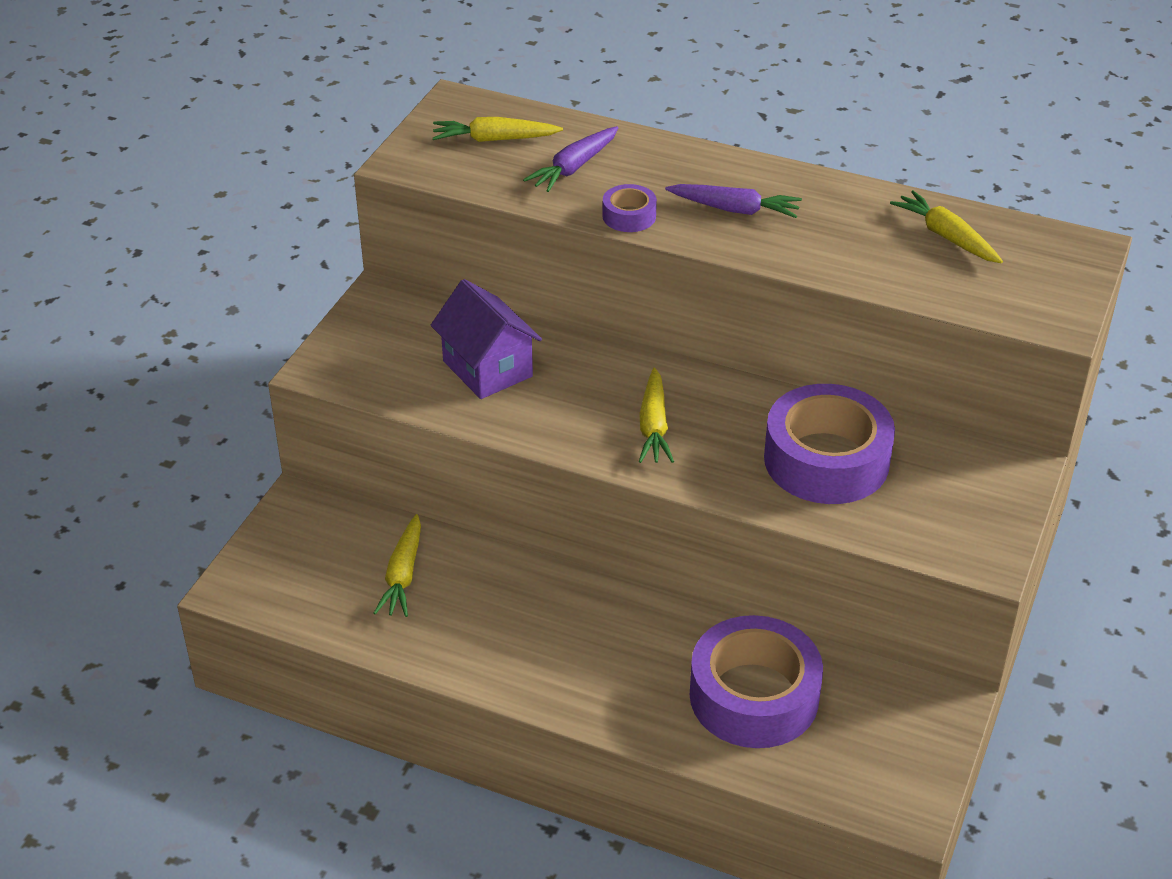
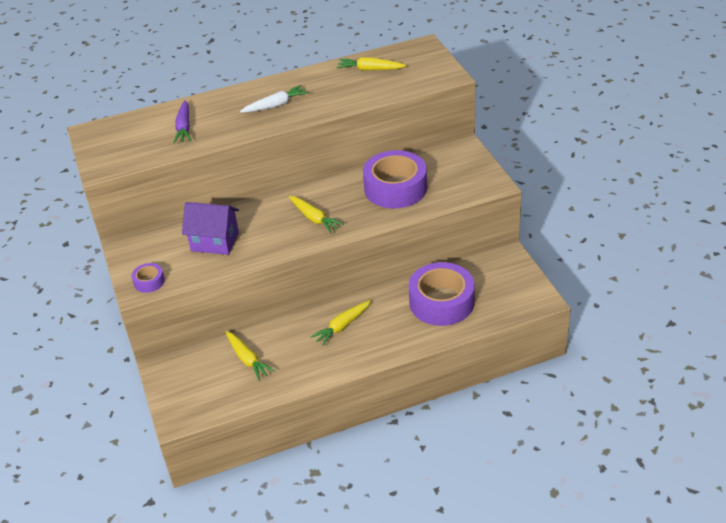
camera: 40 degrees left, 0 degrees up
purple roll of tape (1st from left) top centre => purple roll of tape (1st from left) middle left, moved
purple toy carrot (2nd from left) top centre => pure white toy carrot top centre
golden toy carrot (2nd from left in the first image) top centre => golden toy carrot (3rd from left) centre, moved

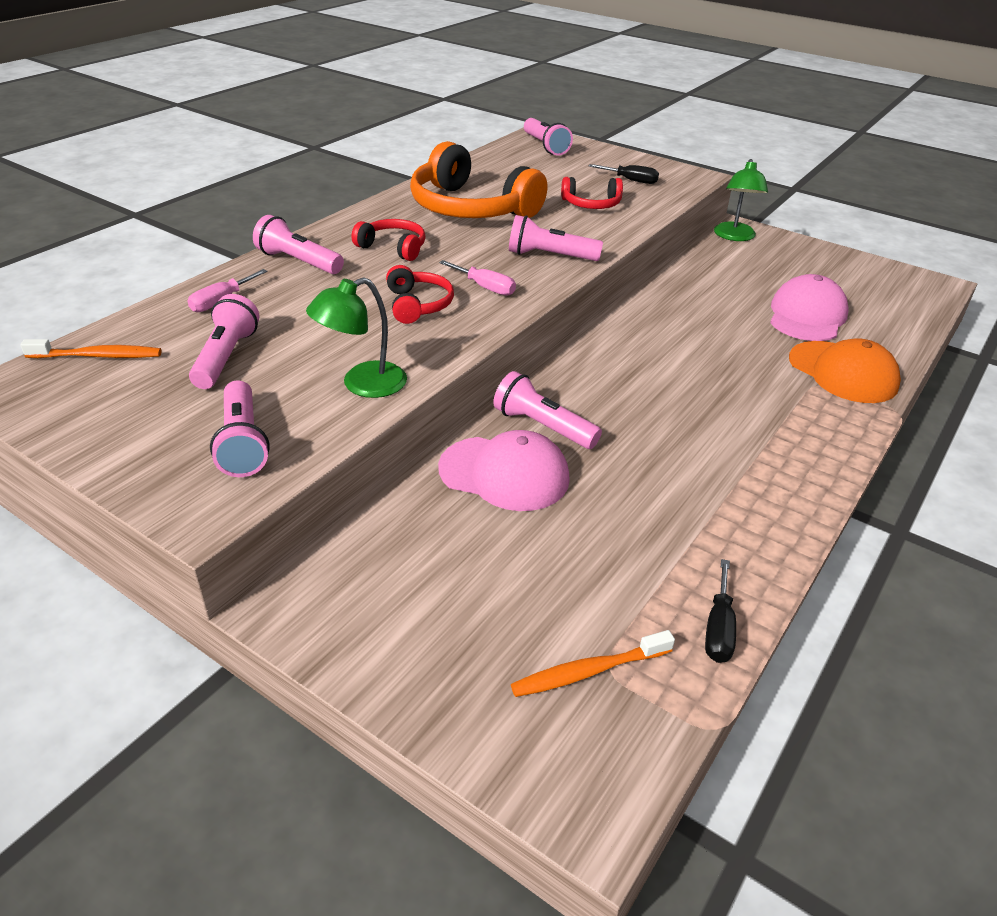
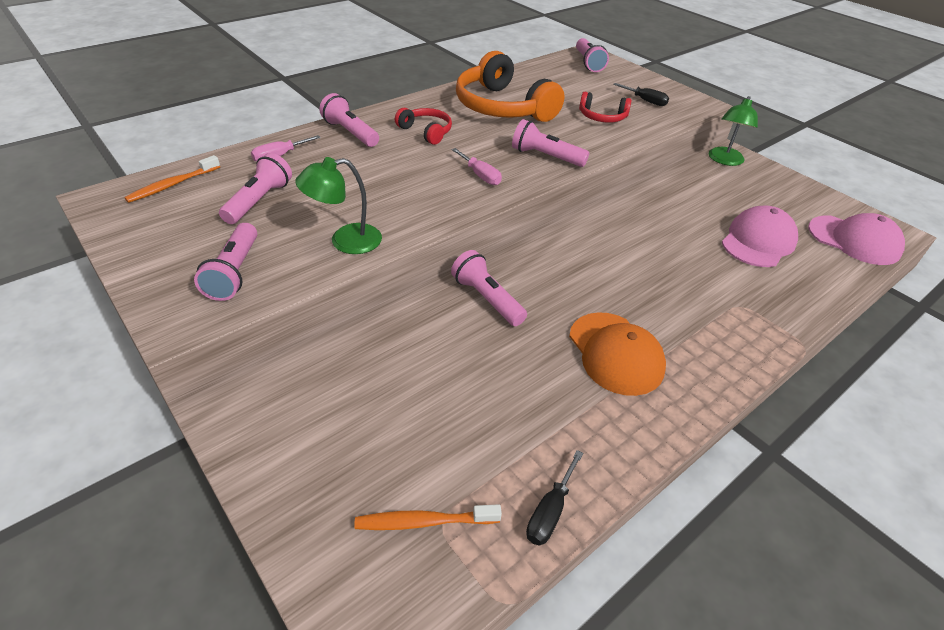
camera: 15 degrees right, 5 degrees up
orange dental brush (1st from left) middle left => orange dental brush (1st from left) top left, 120 degrees clockwise
orange baseball cap middle right => orange baseball cap centre, moved
pink baseball cap (1st from left in the first image) centre => pink baseball cap (2nd from left) middle right, moved
crimson headset (2nd from left) top centre => nothing

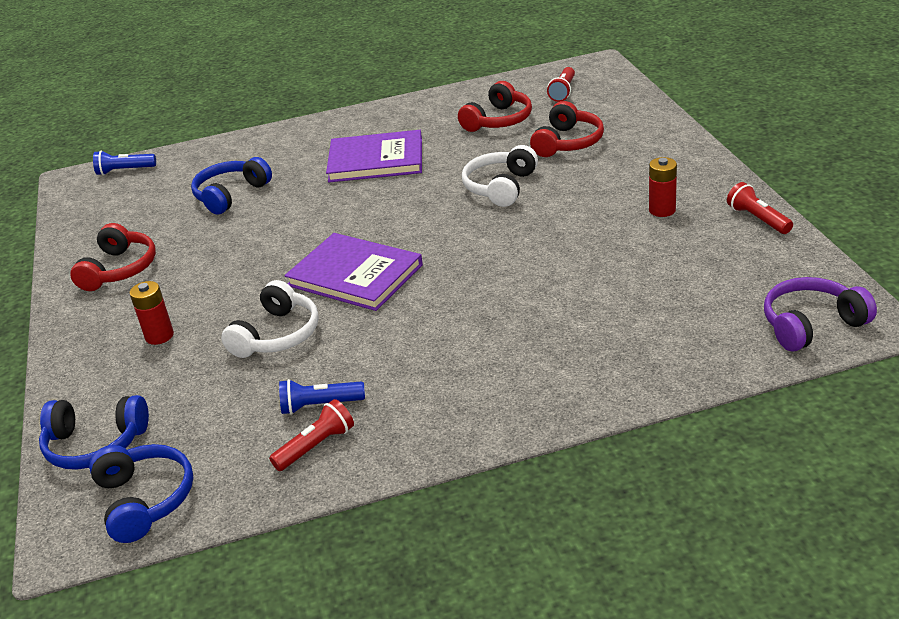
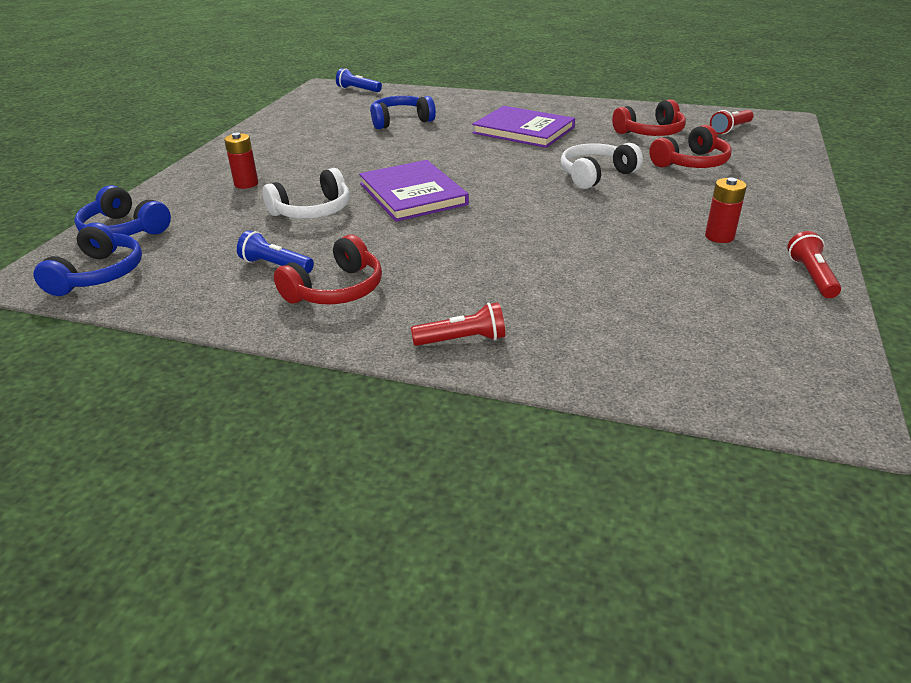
camera: 30 degrees right, 0 degrees up
crimson headset (1st from left) middle left => crimson headset (1st from left) centre, moved
crimson pocket torch (1st from left) bottom centre => crimson pocket torch (1st from left) centre, moved
purple headset middle right => nothing

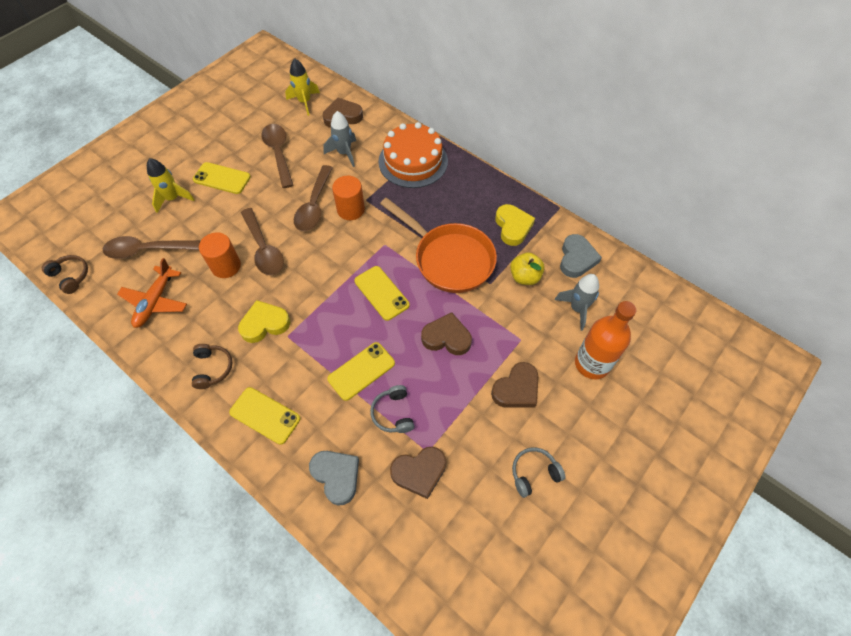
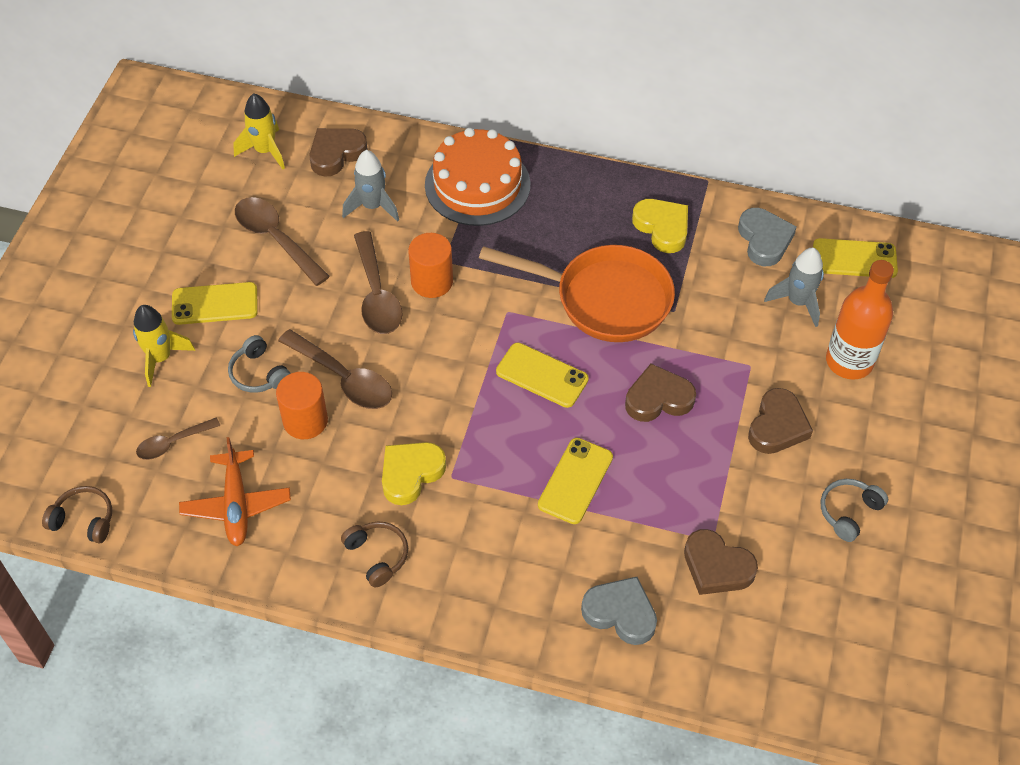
camera: 25 degrees left, 5 degrees down
brown tablespoon (1st from left) middle left, x0.59
ash-grey headset (1st from left) centre => ash-grey headset (1st from left) middle left, moved
brown love heart (2nd from left in the first image) bottom centre => brown love heart (3rd from left) bottom right, 75 degrees clockwise
golden mobile phone (2nd from left in the first image) middle left => golden mobile phone (4th from left) middle right, moved
golden toy apple centre => nothing

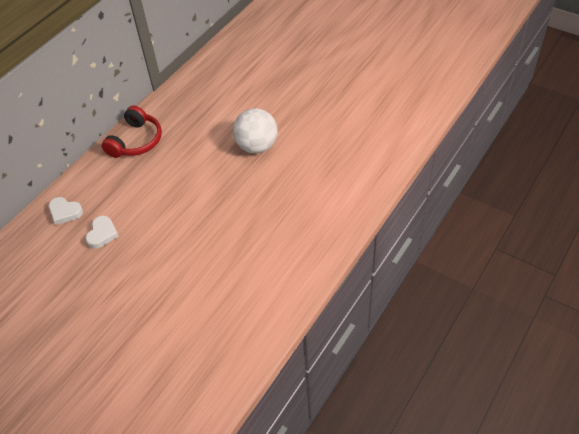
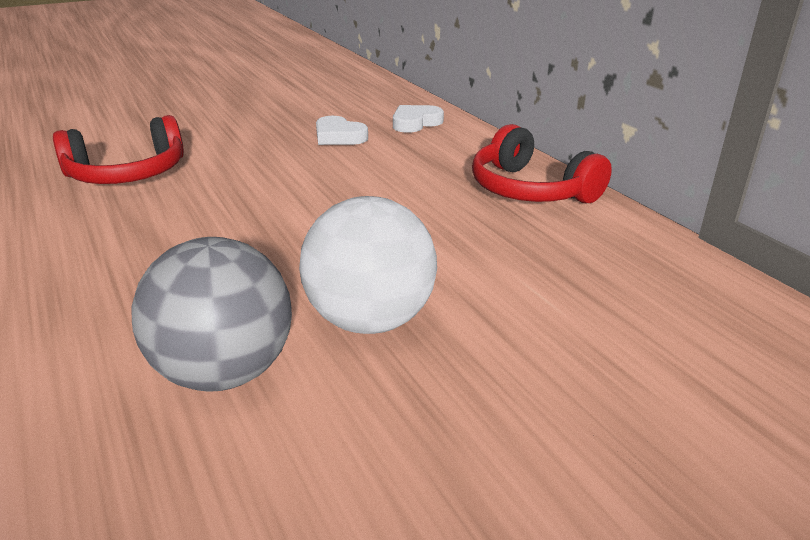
camera: 115 degrees right, 20 degrees down
nothing => crimson headset (1st from left) top left
nothing => ash-grey play ball middle left

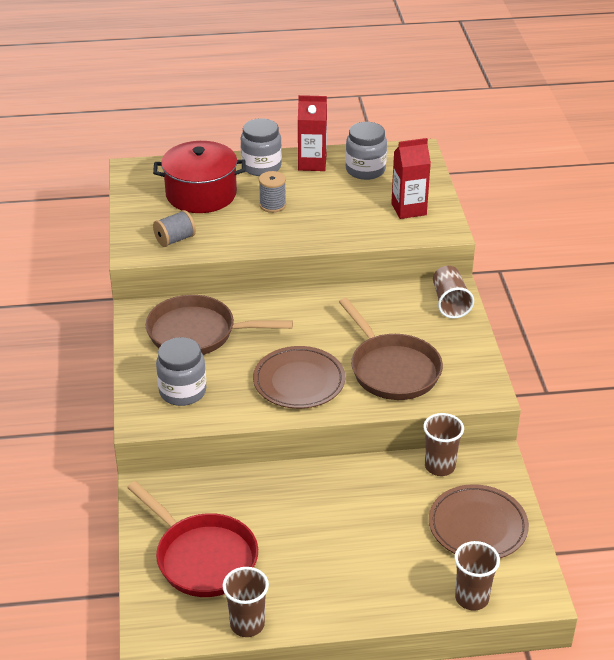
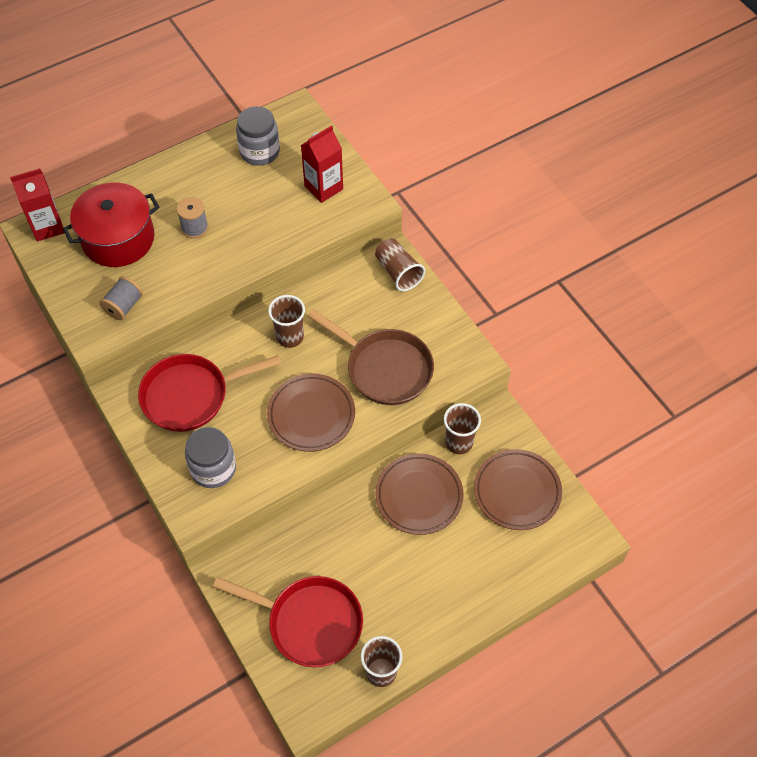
camera: 25 degrees left, 20 degrees up
crimson juice carton (1st from left) top centre => crimson juice carton (1st from left) top left, moved
brown pan (1st from left) centre => crimson pan (1st from left) middle left
brown beaker (4th from left in the first image) bottom right => brown beaker (1st from left) centre, moved
nothing => brown flat dish (2nd from left) centre
ash-grey preserve jar (2nd from left) top centre => nothing

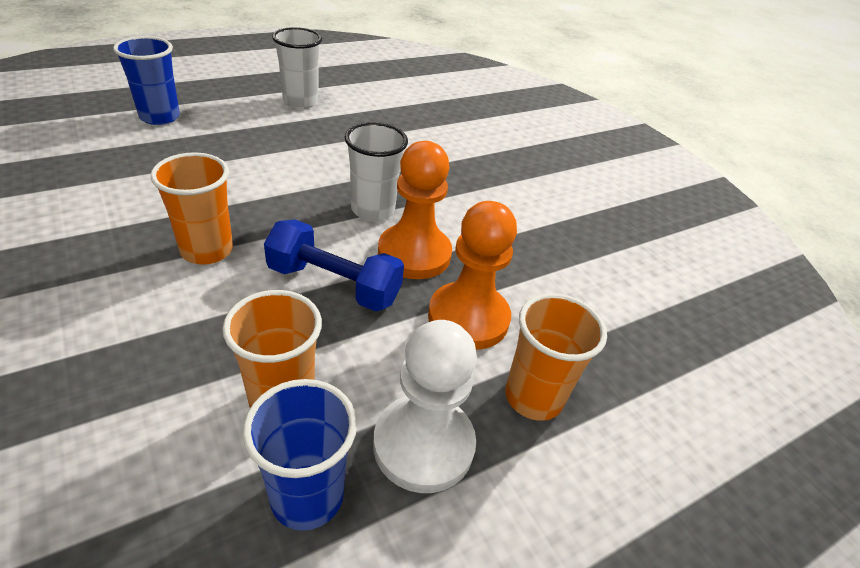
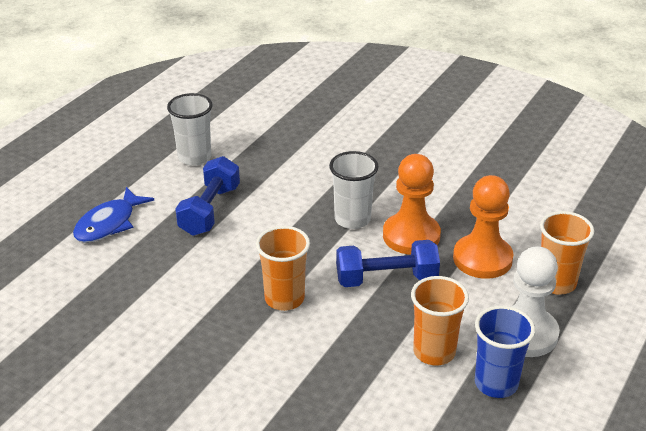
camera: 25 degrees left, 5 degrees down
cobalt beaker (1st from left) top left => cobalt toy fish middle left
nothing => cobalt dumbbell (1st from left) middle left

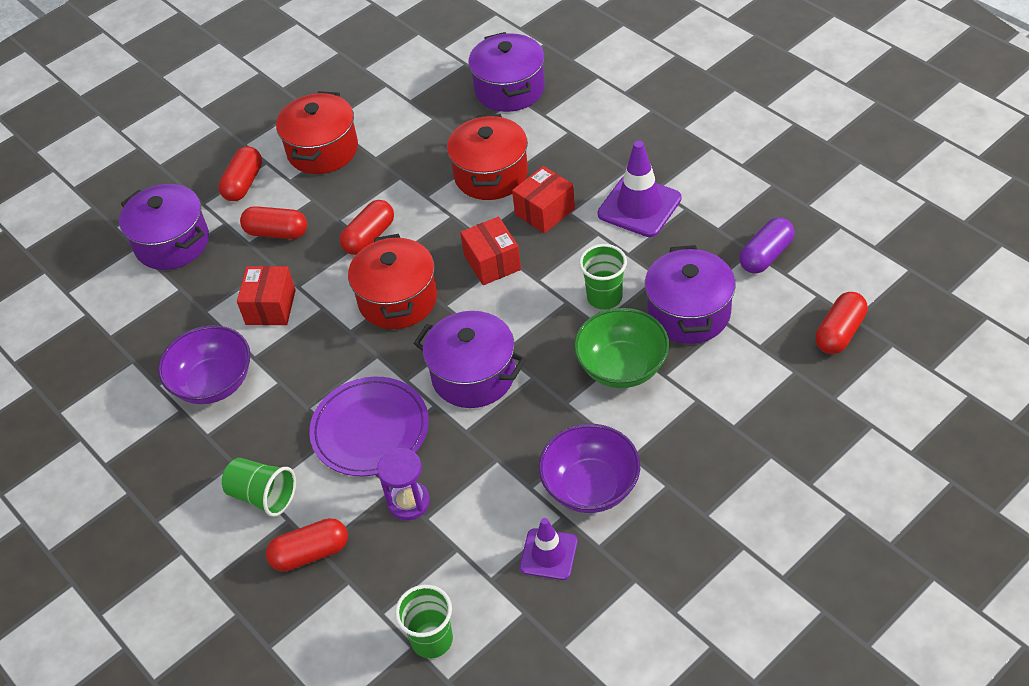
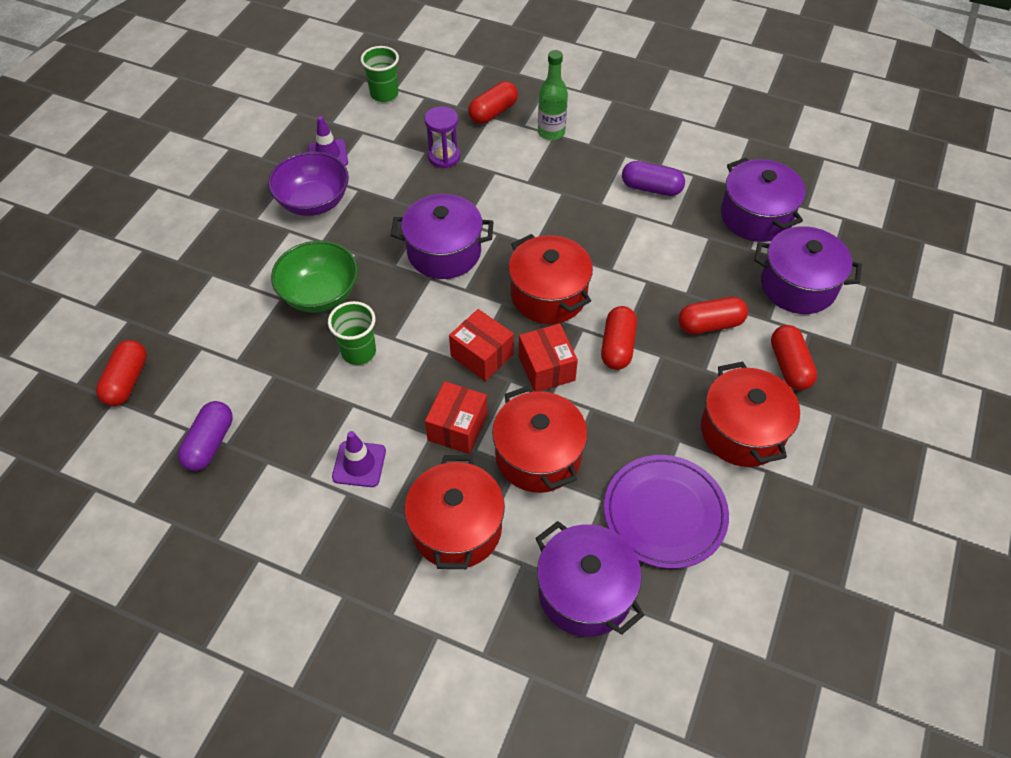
camera: 150 degrees right, 5 degrees up
purple traffic cone (2nd from left) top centre => purple traffic cone (2nd from left) centre, x0.63
nothing => crimson stockpot (1st from left) bottom centre
crimson parcel (1st from left in the first image) middle left => crimson parcel (3rd from left) centre, moved
emerald beaker (1st from left) bottom left => emerald bottle top centre
purple flat dish centre => purple flat dish bottom centre, moved
purple serving bowl (1st from left) middle left => purple capsule (2nd from left) top centre
purple stockpot (4th from left in the first image) middle right => purple stockpot (3rd from left) top right, moved

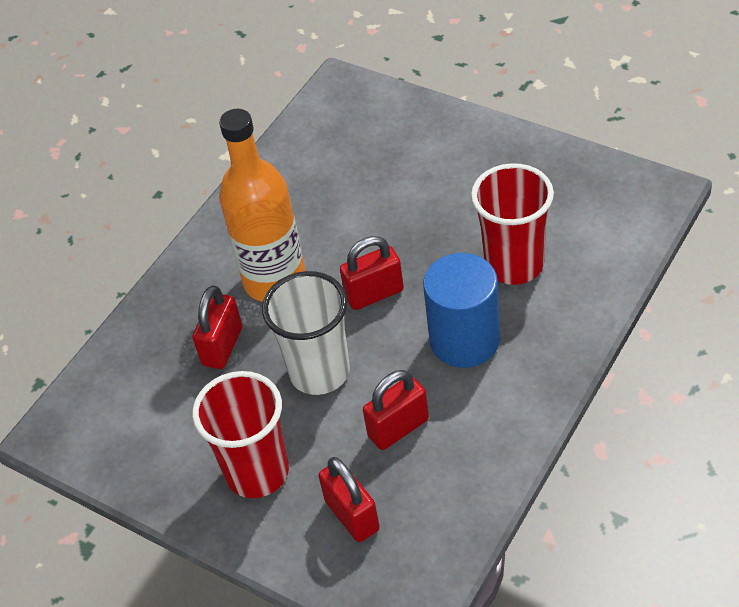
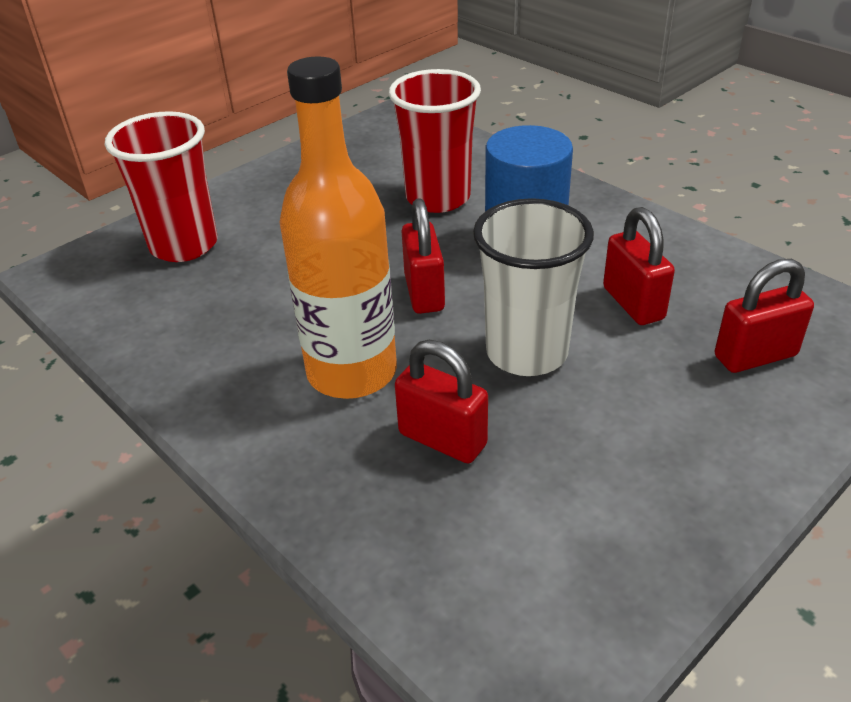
camera: 80 degrees left, 10 degrees down
crimson beaker (1st from left) bottom left => crimson beaker (1st from left) top left, moved

